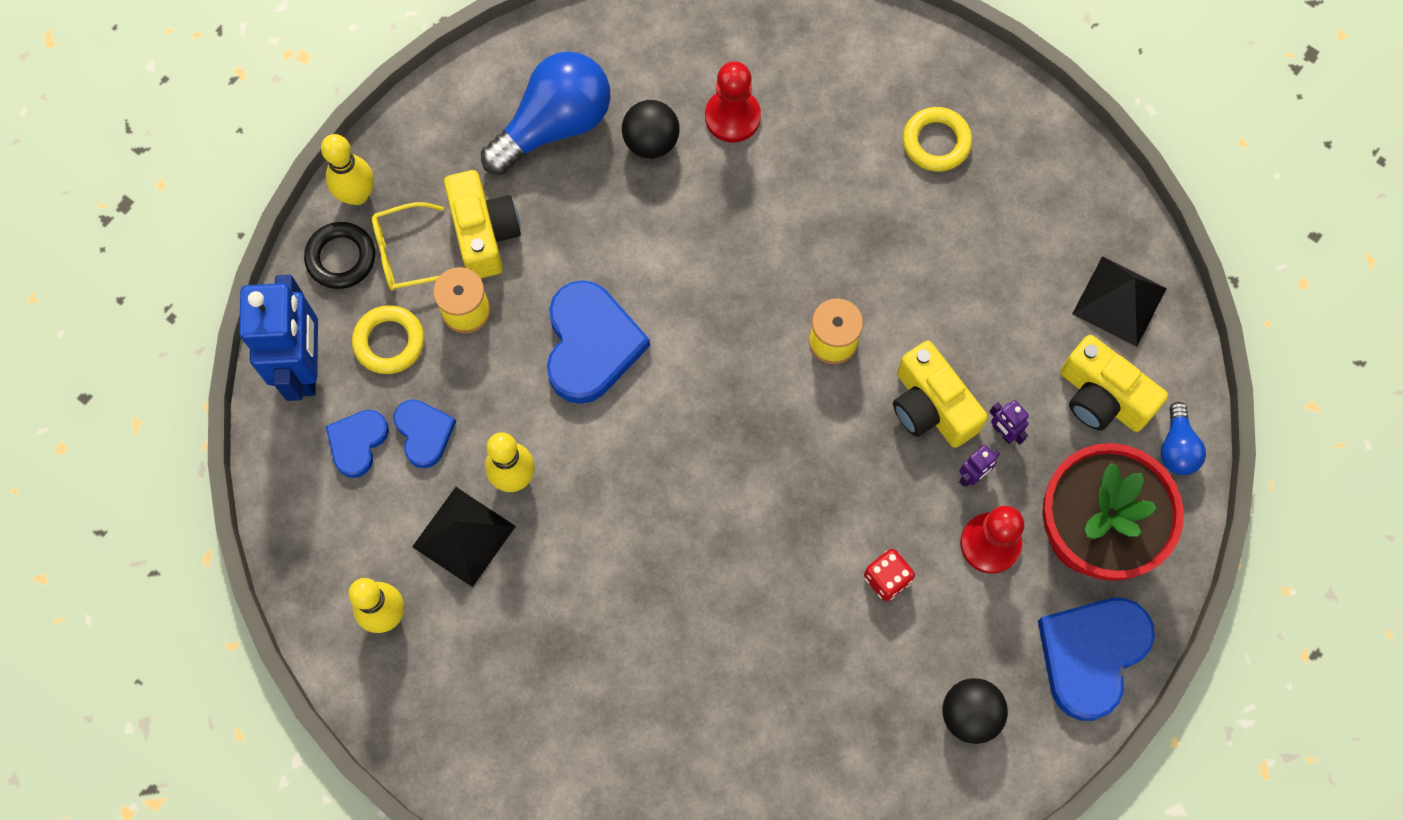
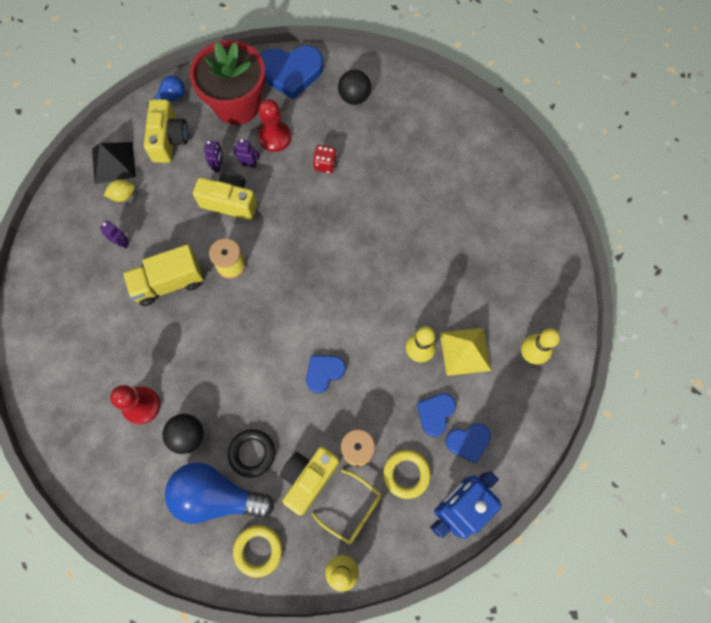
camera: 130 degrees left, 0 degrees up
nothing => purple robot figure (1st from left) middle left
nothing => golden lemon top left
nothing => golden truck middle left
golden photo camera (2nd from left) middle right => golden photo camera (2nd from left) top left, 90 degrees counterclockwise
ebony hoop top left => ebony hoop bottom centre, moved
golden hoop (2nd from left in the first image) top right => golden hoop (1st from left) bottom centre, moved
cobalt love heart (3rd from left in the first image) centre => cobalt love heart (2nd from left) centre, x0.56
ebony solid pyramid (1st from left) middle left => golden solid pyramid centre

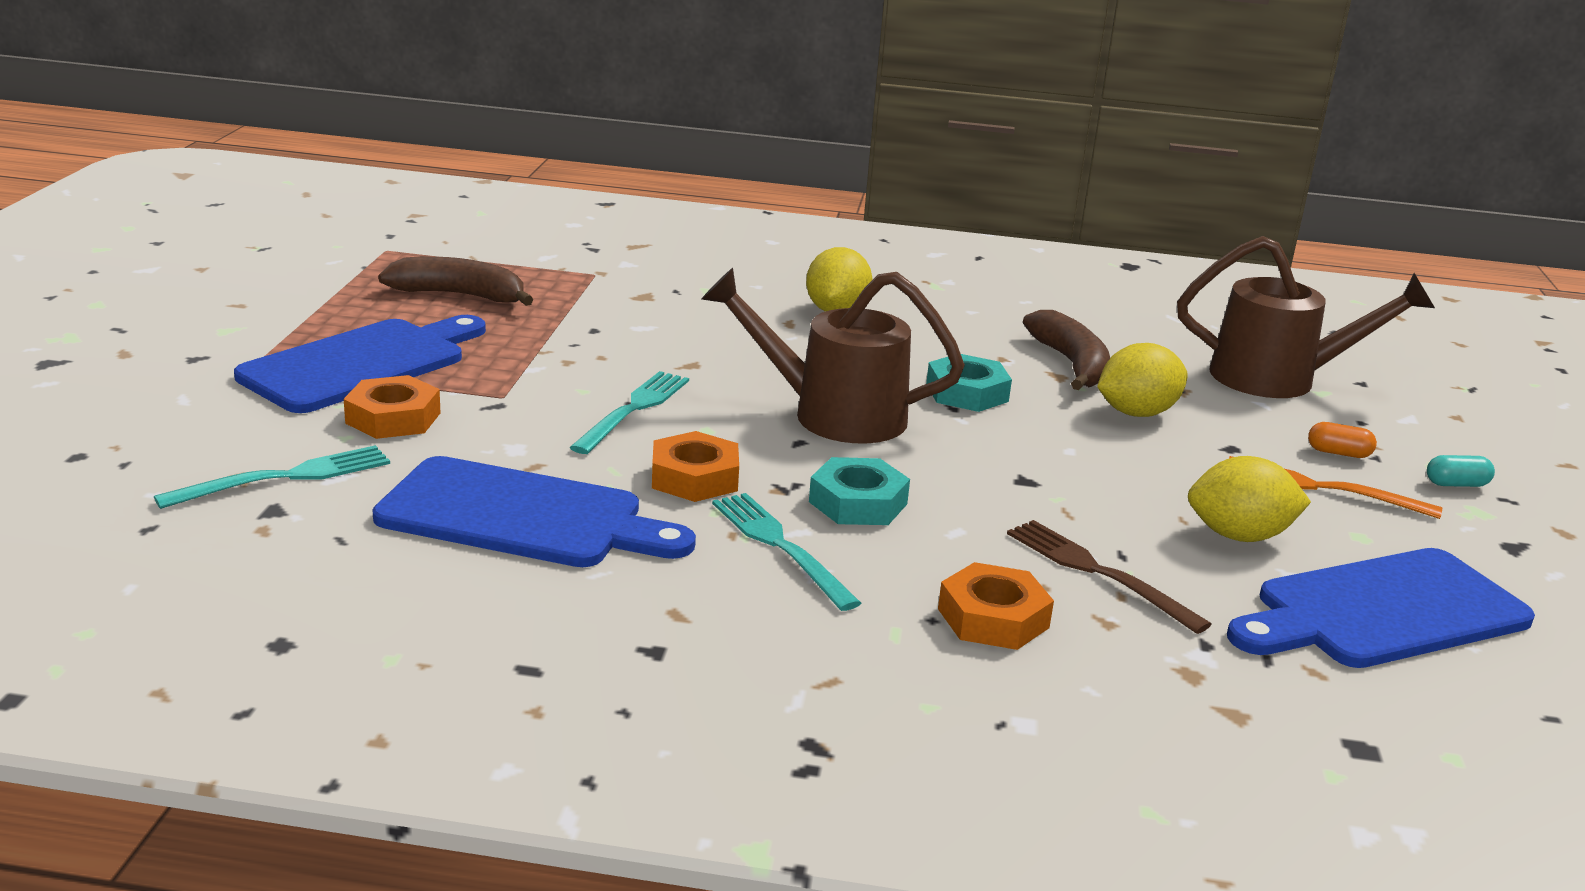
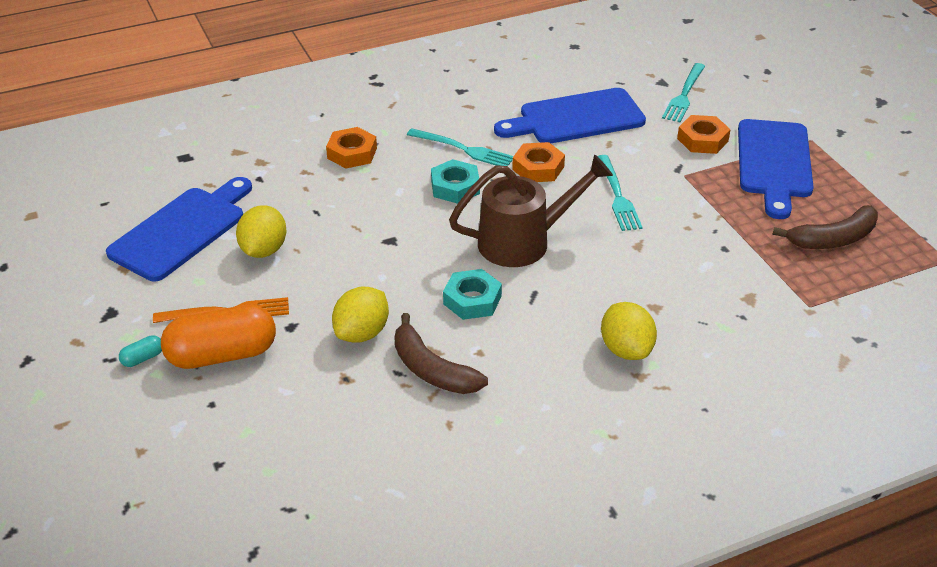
camera: 150 degrees right, 15 degrees up
orange capsule middle right => orange capsule middle left, x2.47
golden lemon (3rd from left in the first image) middle right => golden lemon (1st from left) middle left, 45 degrees counterclockwise
brown dinner fork middle right => nothing
brown watering can (2nd from left) middle right => nothing

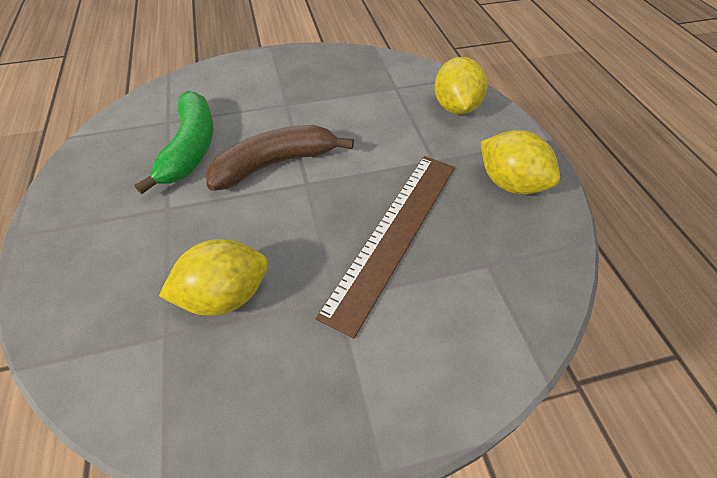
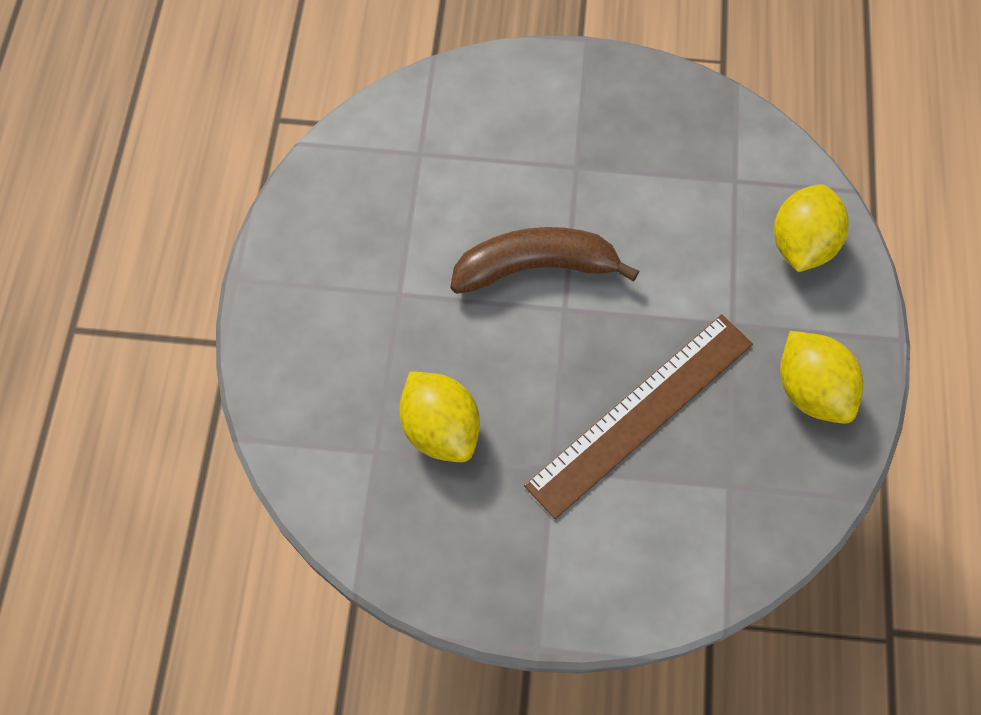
camera: 20 degrees right, 15 degrees up
golden lemon (1st from left) middle left => golden lemon (1st from left) centre, 60 degrees clockwise
emerald toy banana top left => nothing

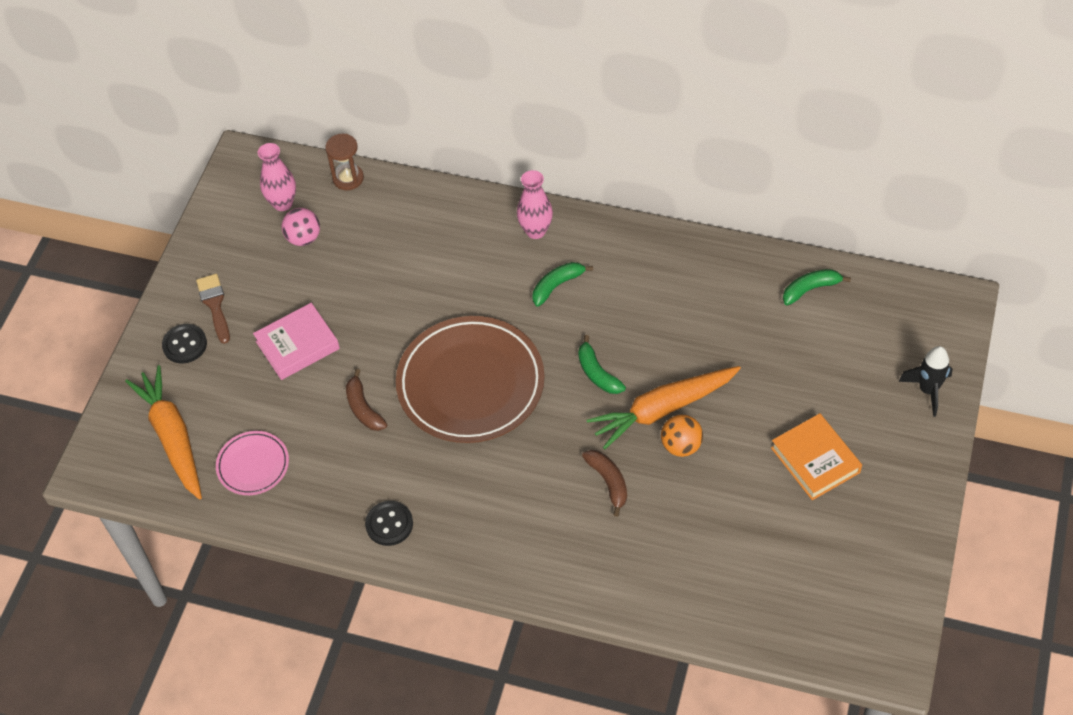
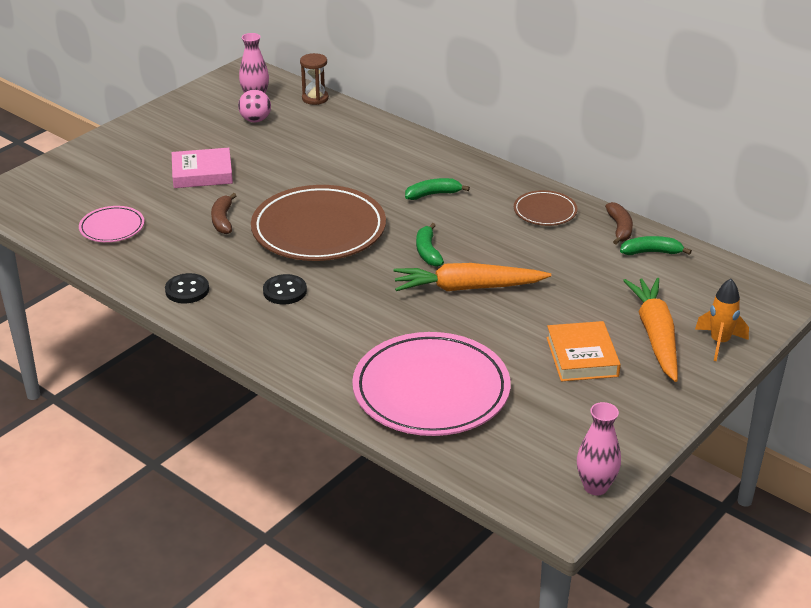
camera: 20 degrees right, 20 degrees down
ebony shirt button (1st from left in the first image) middle left => ebony shirt button (2nd from left) centre, moved
nothing => pink flat dish (2nd from left) centre
nothing => brown flat dish (2nd from left) middle right
pink flower vase (2nd from left) top centre => pink flower vase (2nd from left) bottom right, moved
brown toy banana (2nd from left) bottom centre => brown toy banana (2nd from left) middle right, moved
orange toy carrot (1st from left in the first image) middle left => orange toy carrot (2nd from left) middle right, moved
ebony rocket middle right => orange rocket middle right
brown paint brush middle left => nothing
orange play ball centre => nothing

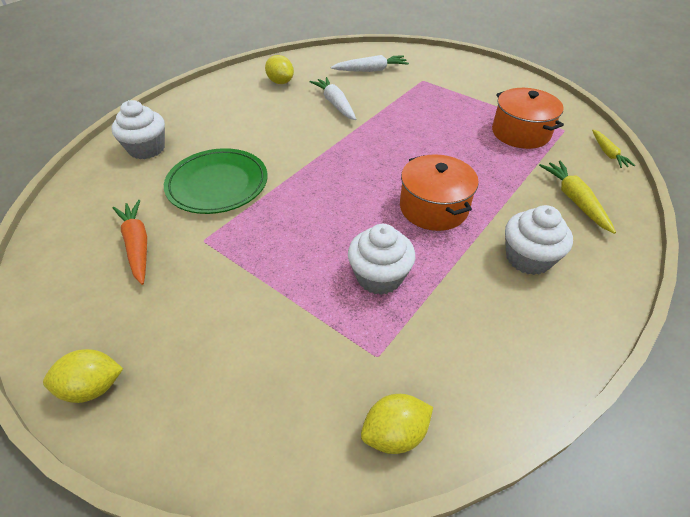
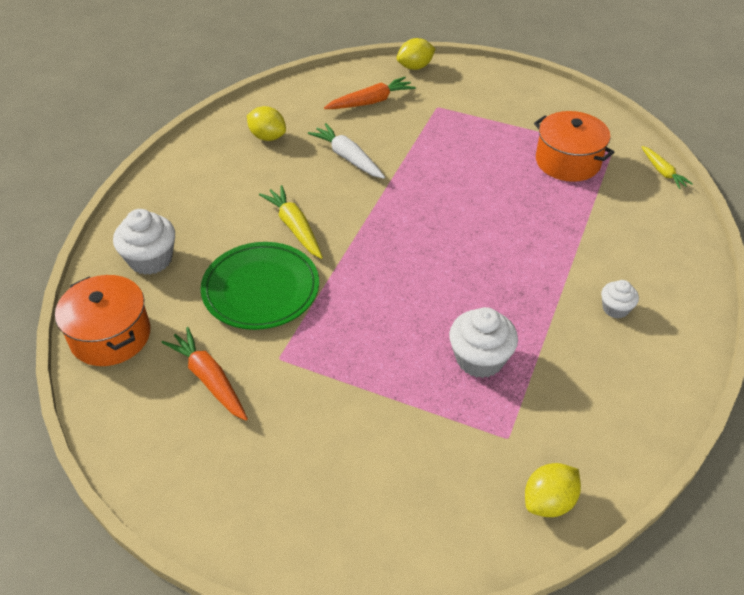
camera: 15 degrees left, 0 degrees up
orange stockpot (1st from left) centre => orange stockpot (1st from left) middle left, moved
golden toy carrot (1st from left) middle right => golden toy carrot (1st from left) centre, moved
pure white toy carrot (2nd from left) top centre => orange toy carrot (2nd from left) top centre
golden lemon (1st from left in the first image) bottom left => golden lemon (2nd from left) top centre, moved
pure white muffin (3rd from left) middle right, x0.58

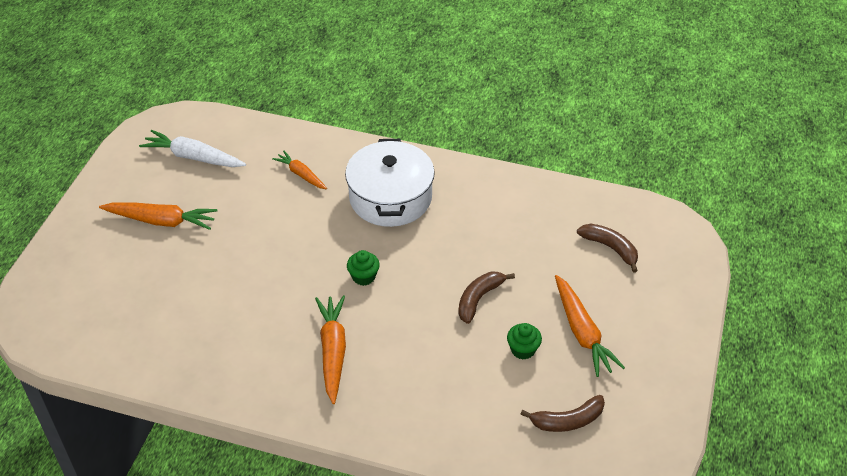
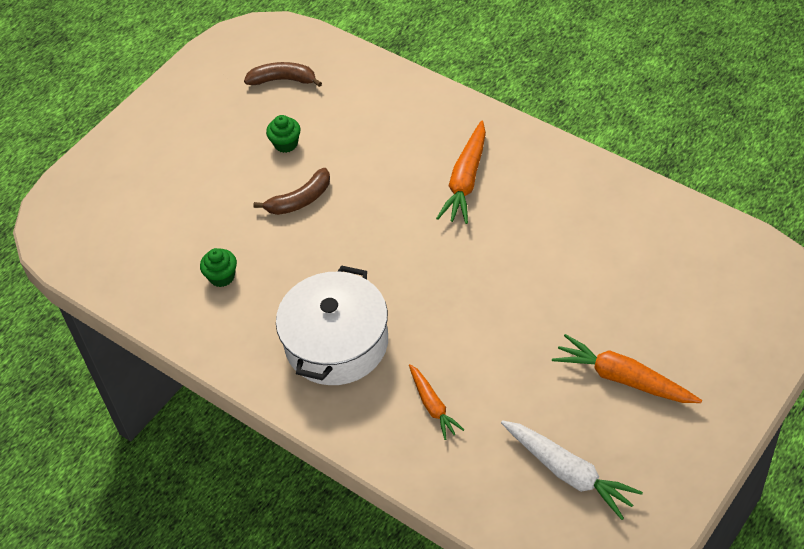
camera: 155 degrees left, 5 degrees up
emerald muffin (1st from left) centre => emerald muffin (1st from left) middle left, moved
orange toy carrot (4th from left) bottom right => nothing
brown toy banana (3rd from left) middle right => nothing

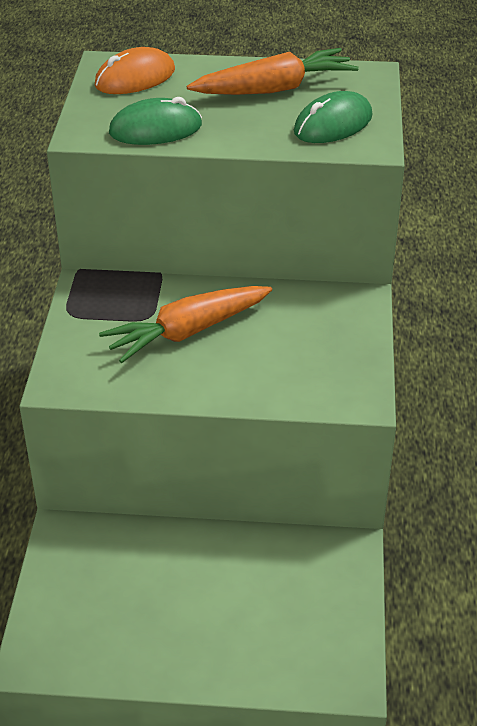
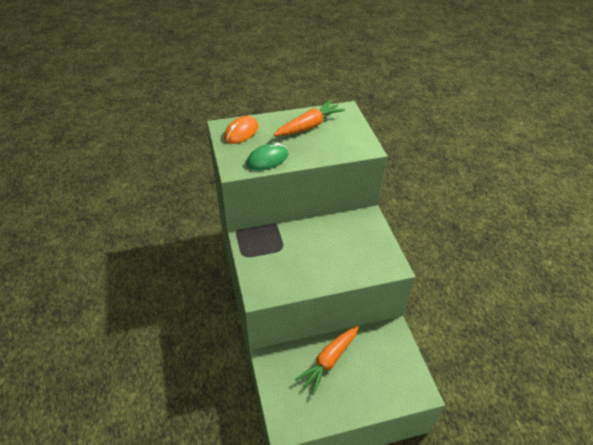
camera: 20 degrees left, 5 degrees up
orange toy carrot (1st from left in the first image) centre => orange toy carrot (2nd from left) bottom centre, moved
emerald mouse (2nd from left) top right => nothing

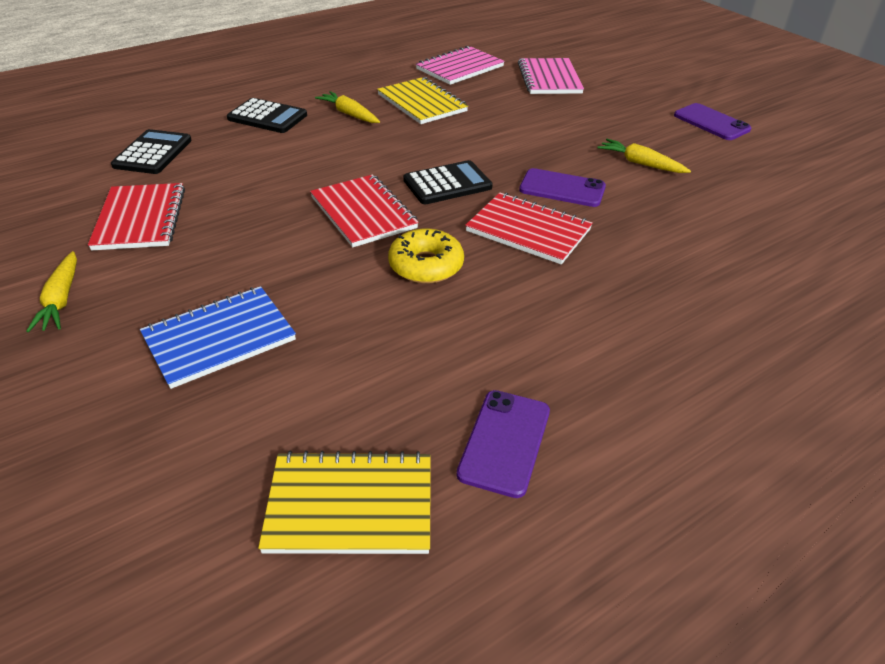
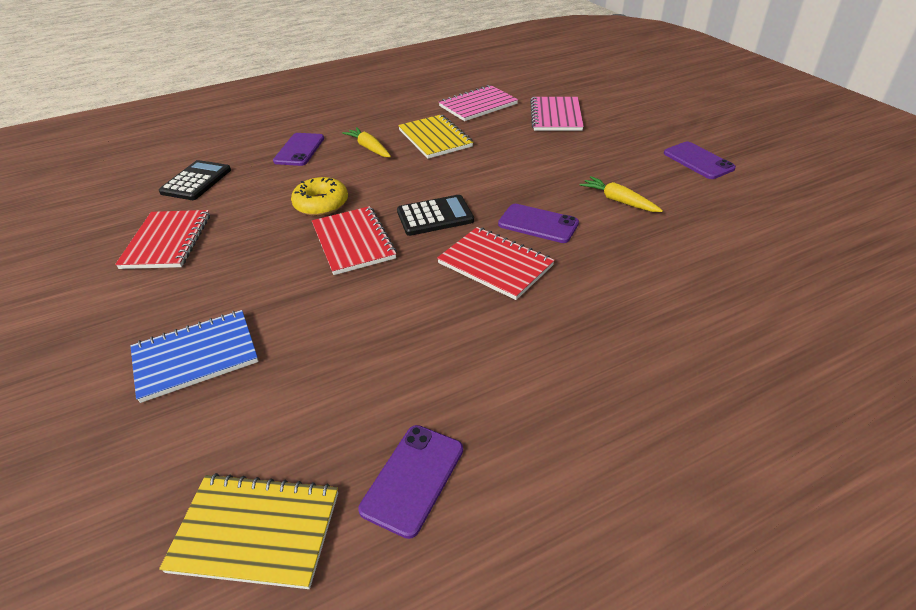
camera: 10 degrees right, 0 degrees up
ebony pocket calculator (2nd from left) top left => purple mobile phone (1st from left) top left
golden glazed donut centre => golden glazed donut top centre, moved
golden toy carrot (1st from left) middle left => nothing

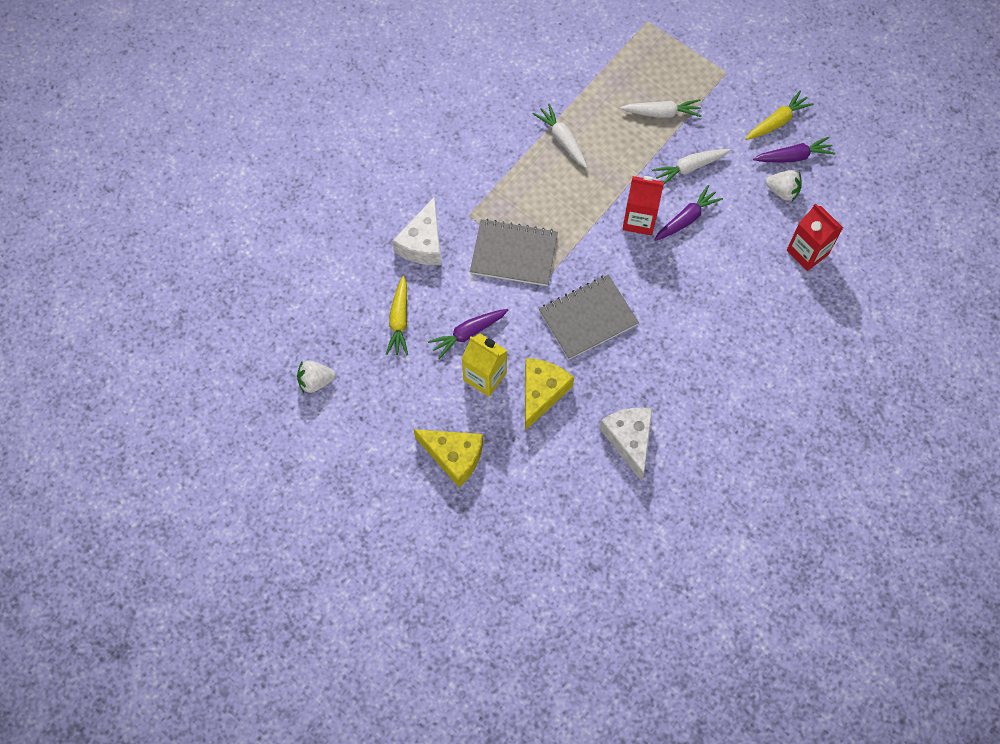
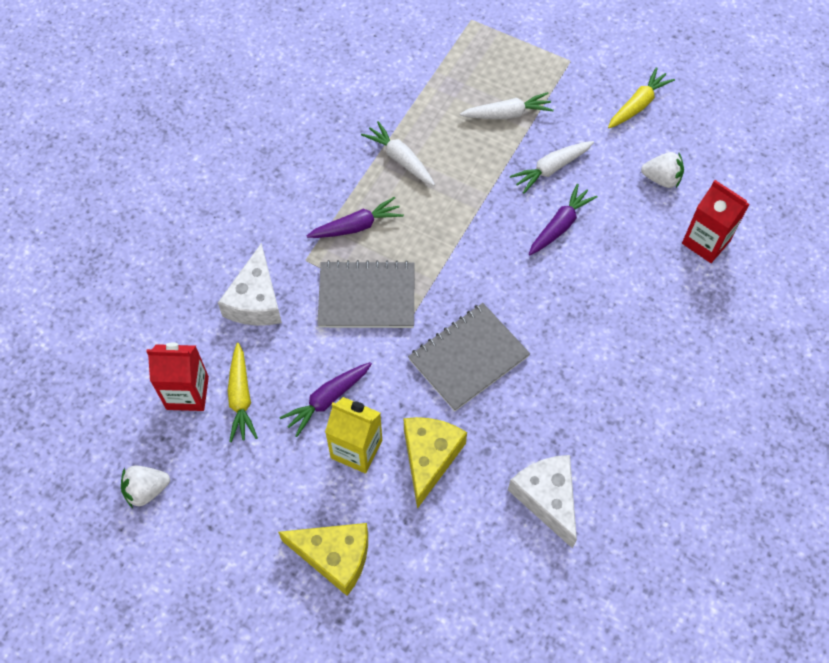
camera: 10 degrees left, 5 degrees down
crimson juice carton (1st from left) top centre => crimson juice carton (1st from left) middle left, moved
purple toy carrot (3rd from left in the first image) top right => purple toy carrot (2nd from left) top centre, moved

